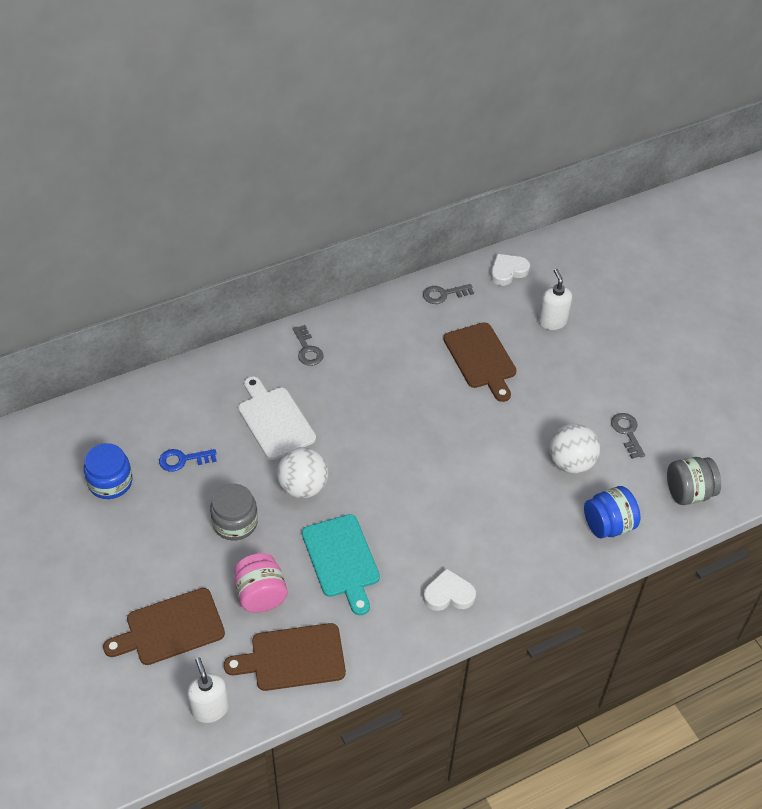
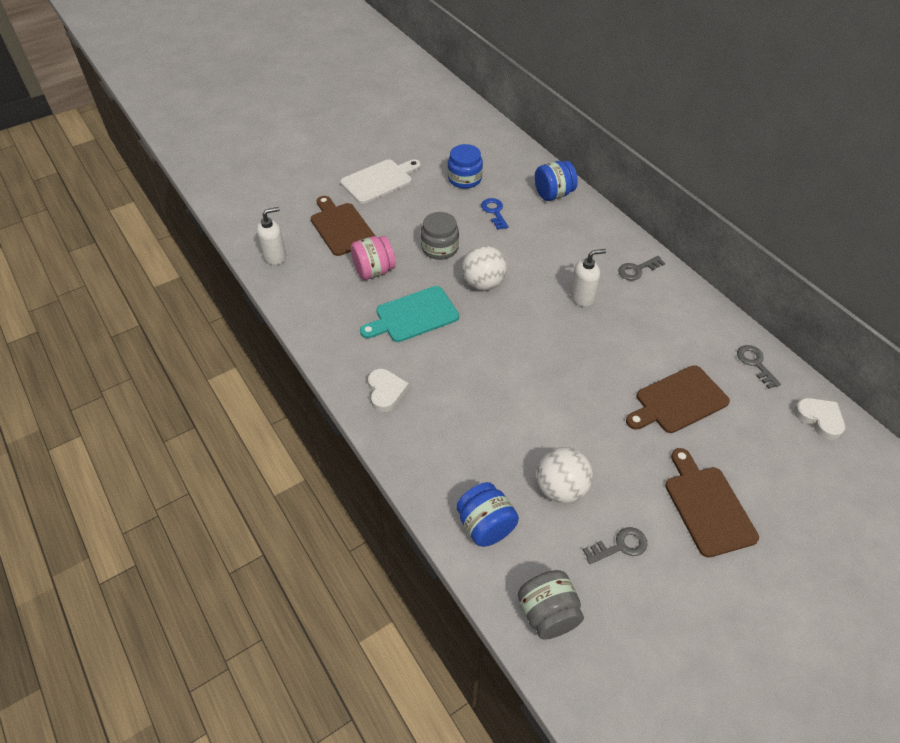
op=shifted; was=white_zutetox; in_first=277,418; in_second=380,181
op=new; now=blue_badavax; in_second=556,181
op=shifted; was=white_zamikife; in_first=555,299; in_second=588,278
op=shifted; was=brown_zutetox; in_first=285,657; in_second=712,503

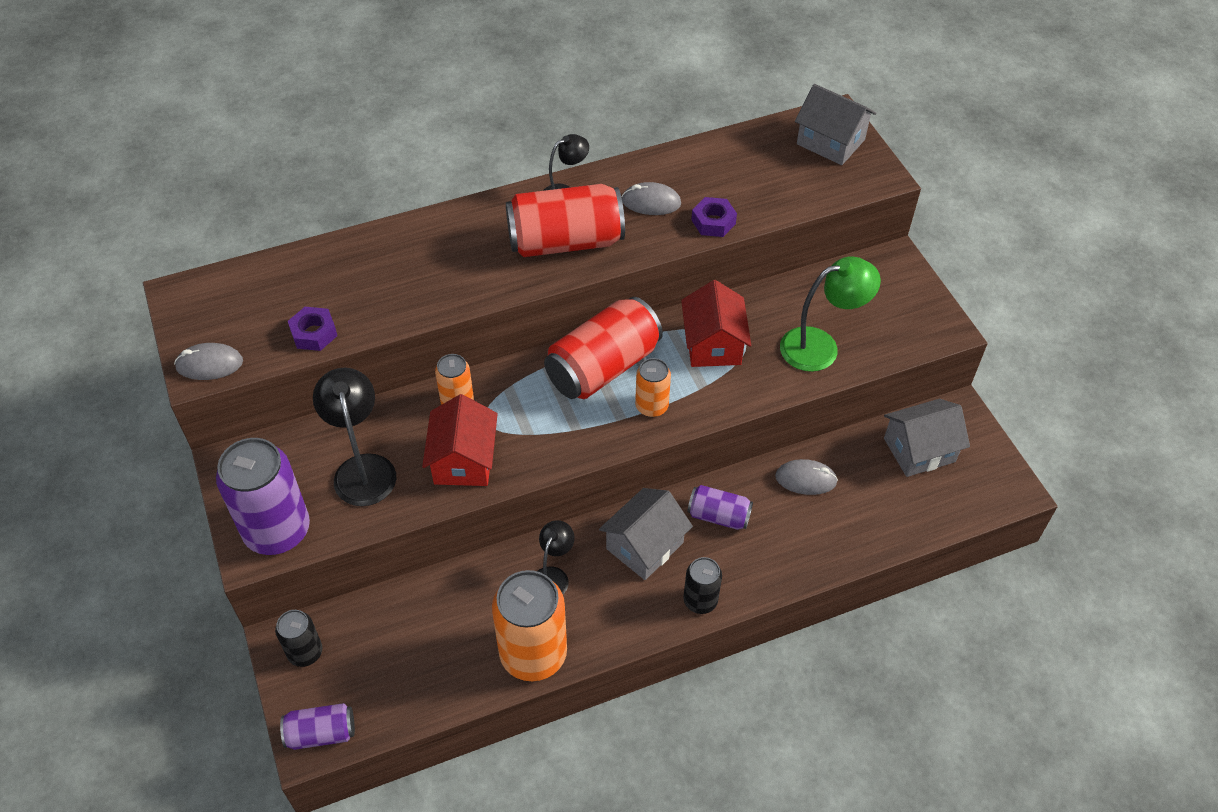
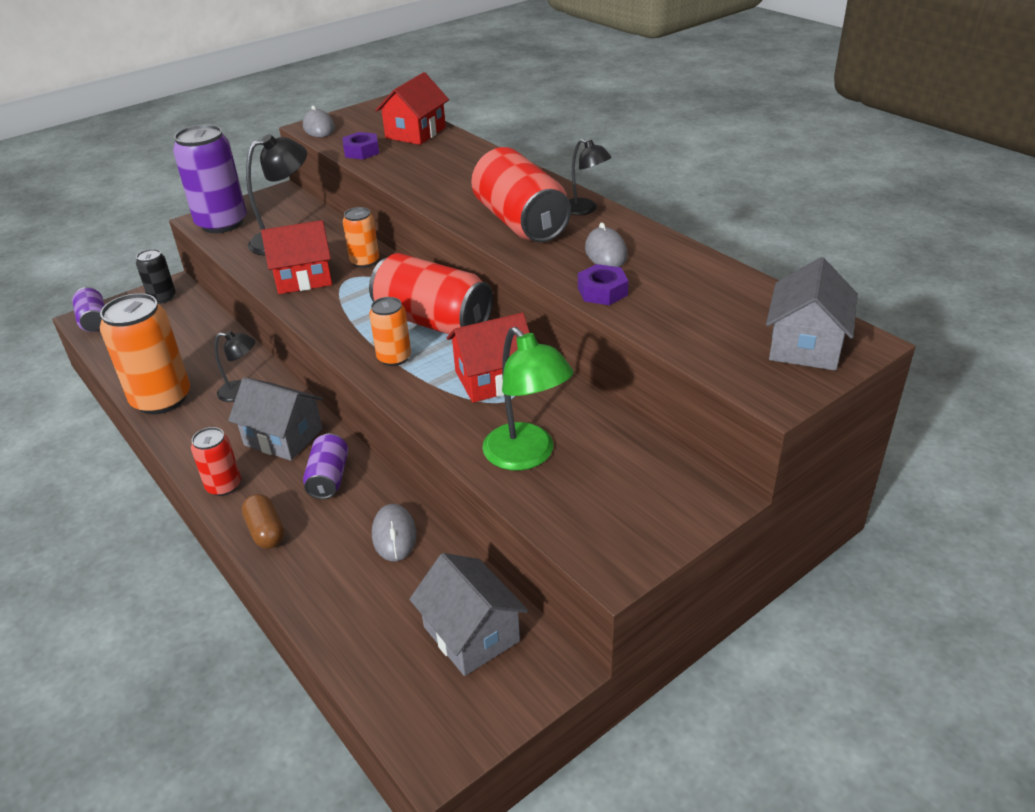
op=repainted; was=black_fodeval; now=red_fodeval; in_first=702,585; in_second=216,461
op=new; now=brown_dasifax; in_second=263,521
op=new; now=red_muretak; in_second=412,108

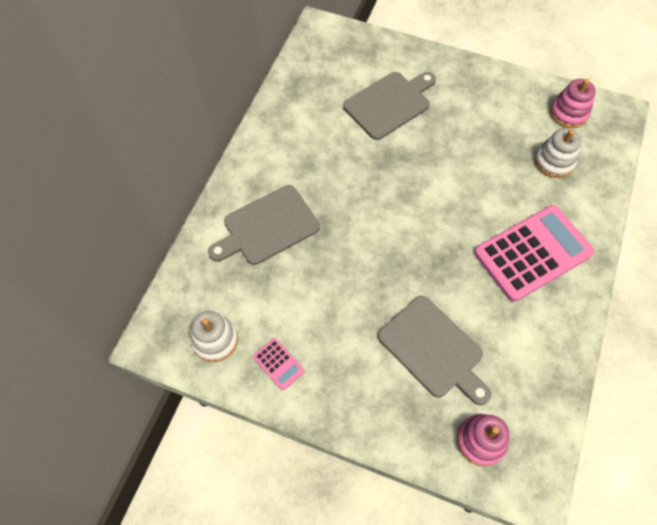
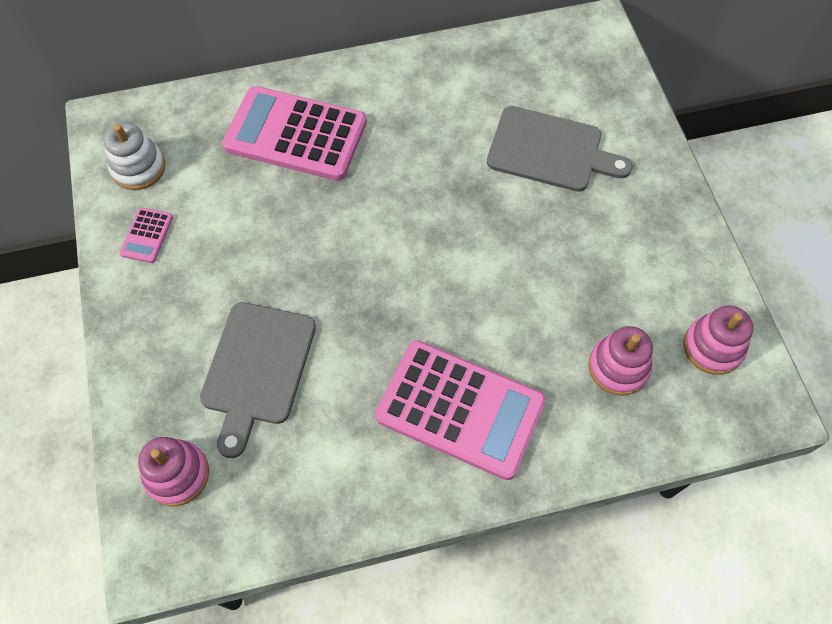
op=swapped; was=grey_zutetox; now=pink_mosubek; in_first=264,225; in_second=294,133
op=repainted; was=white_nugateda; now=pink_nugateda; in_first=558,153; in_second=620,361

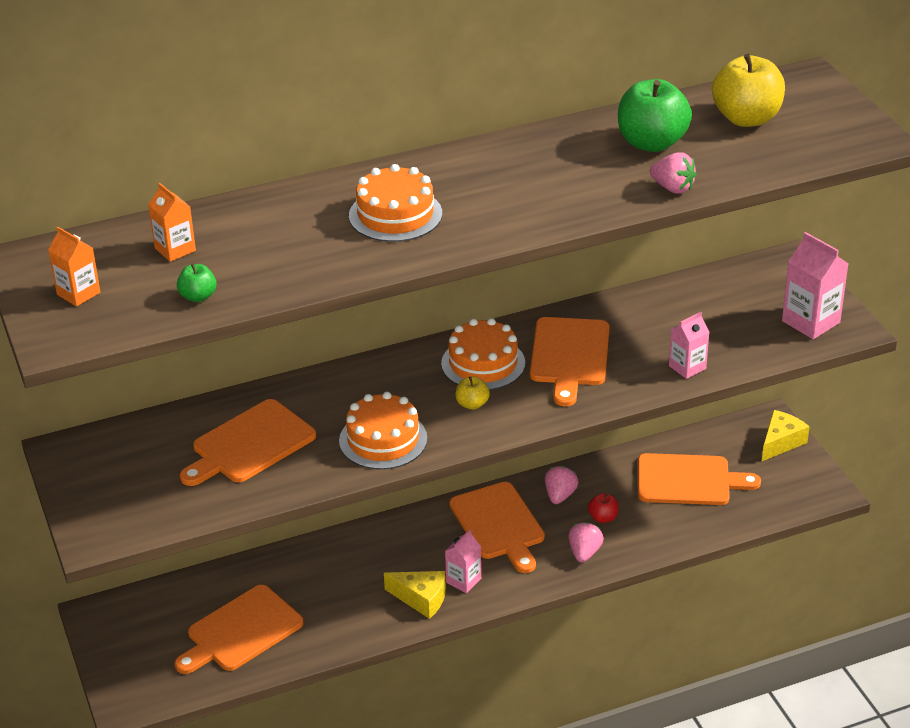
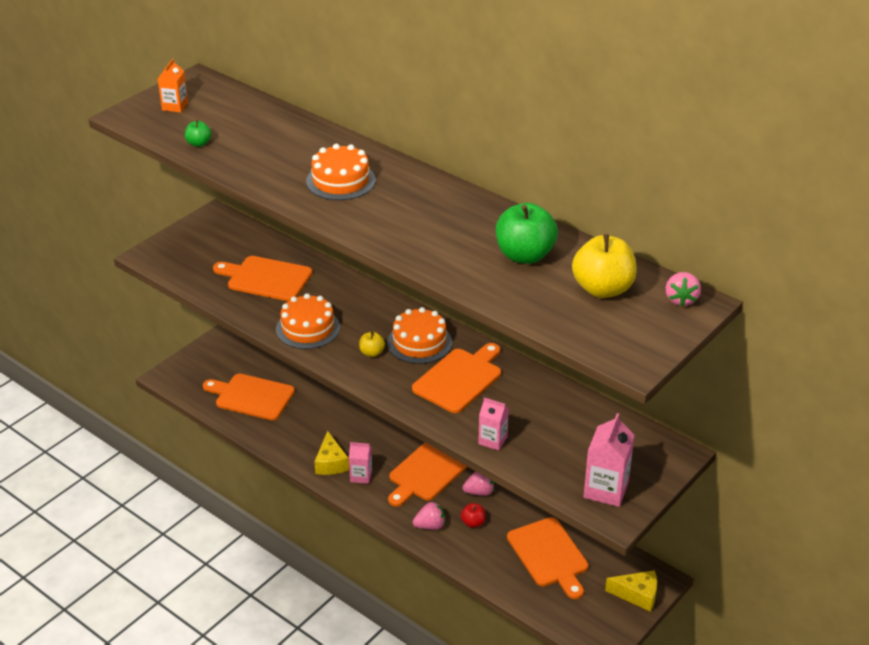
op=rotated; was=orange_zutetox; in_first=570,361; in_second=456,378; clockwise=150
op=shifted; was=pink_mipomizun; in_first=673,173; in_second=683,289
op=gone; was=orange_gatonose; in_first=172,222

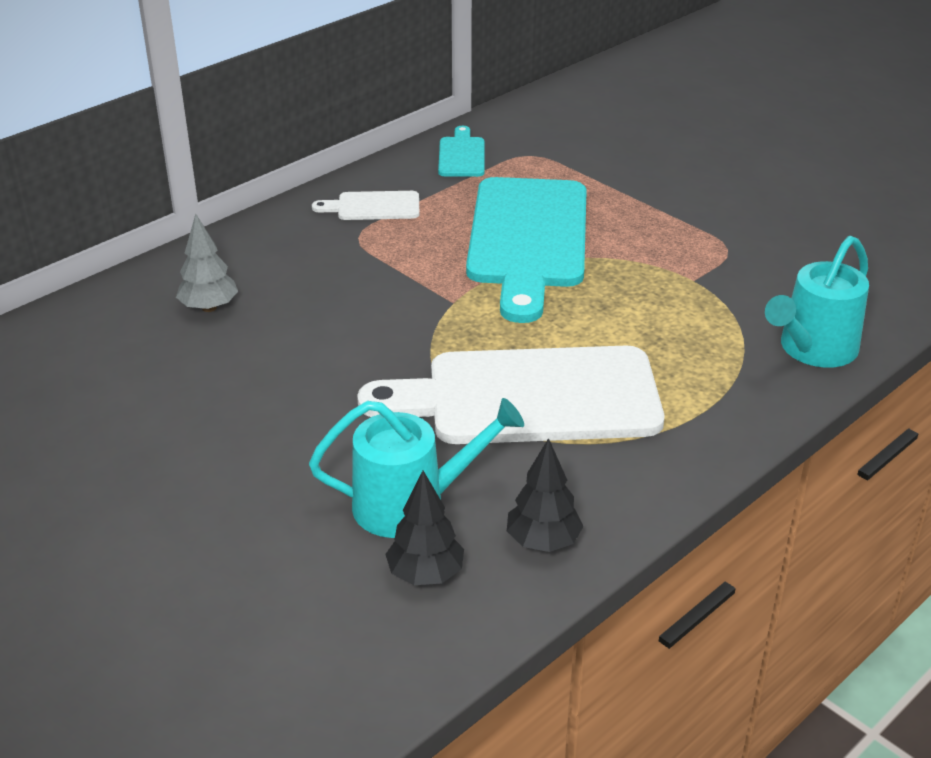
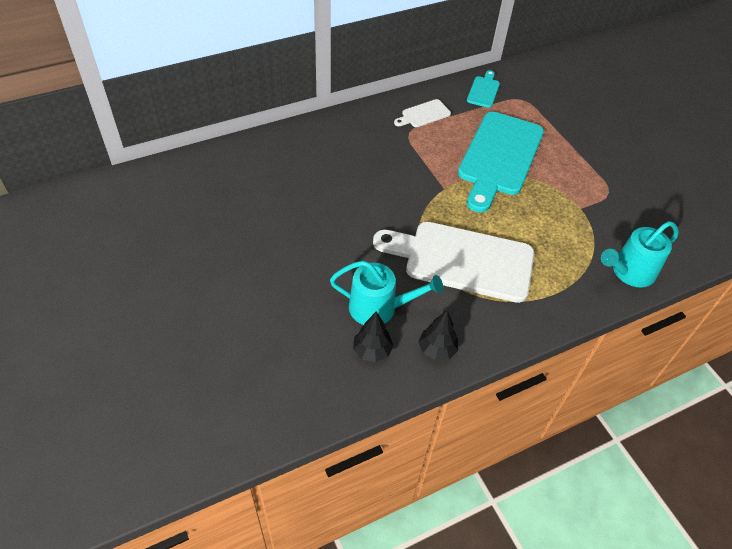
op=rotated; was=white_zutetox; in_first=366,205; in_second=422,113; clockwise=-45
op=gone; was=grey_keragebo; in_first=207,263

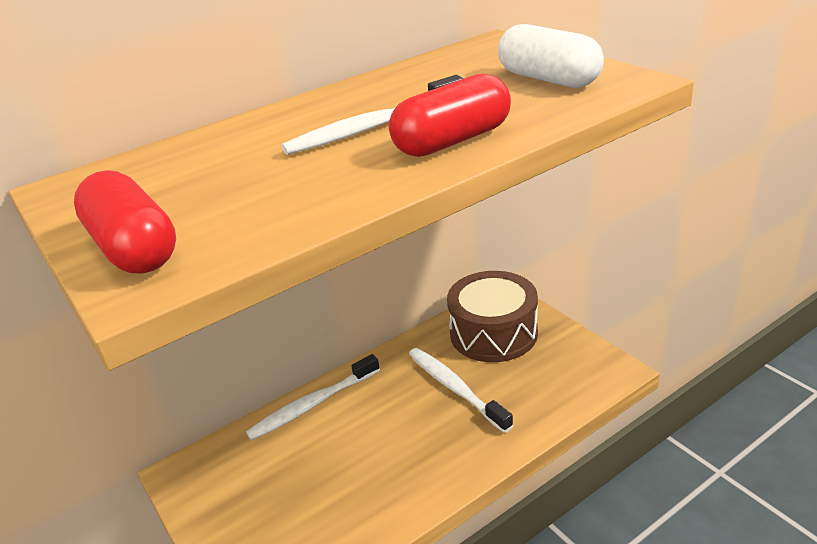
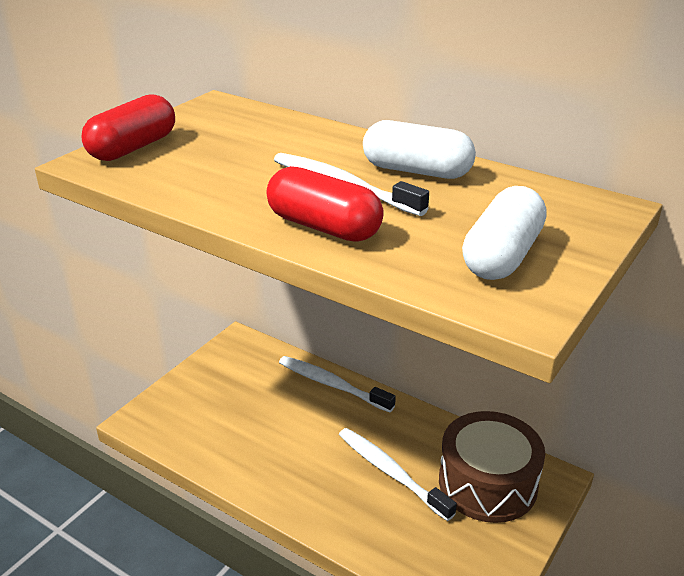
op=rotated; was=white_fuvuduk; in_first=461,390; in_second=398,474; clockwise=-75
op=new; now=white_dasifax; in_second=419,149

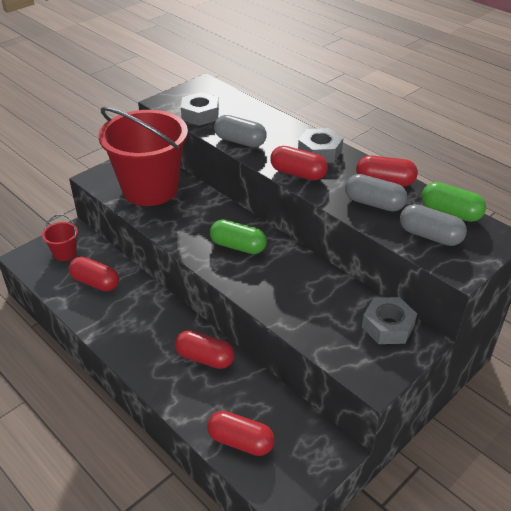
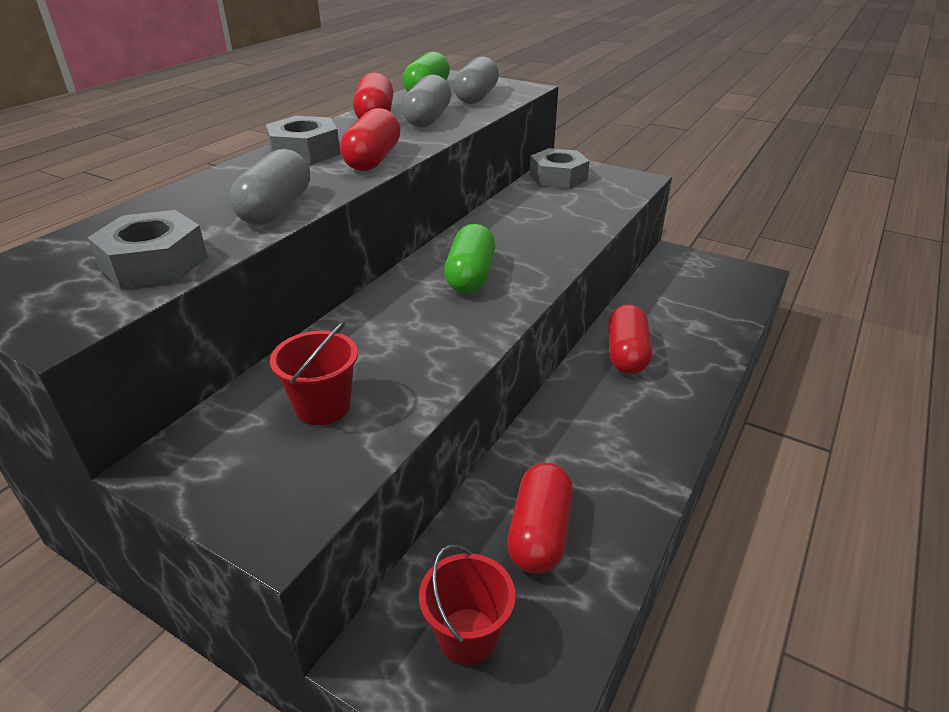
op=scaled; was=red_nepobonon; in_first=143,156; in_second=314,373; ratio=0.41
op=gone; was=red_dasifax; in_first=241,433

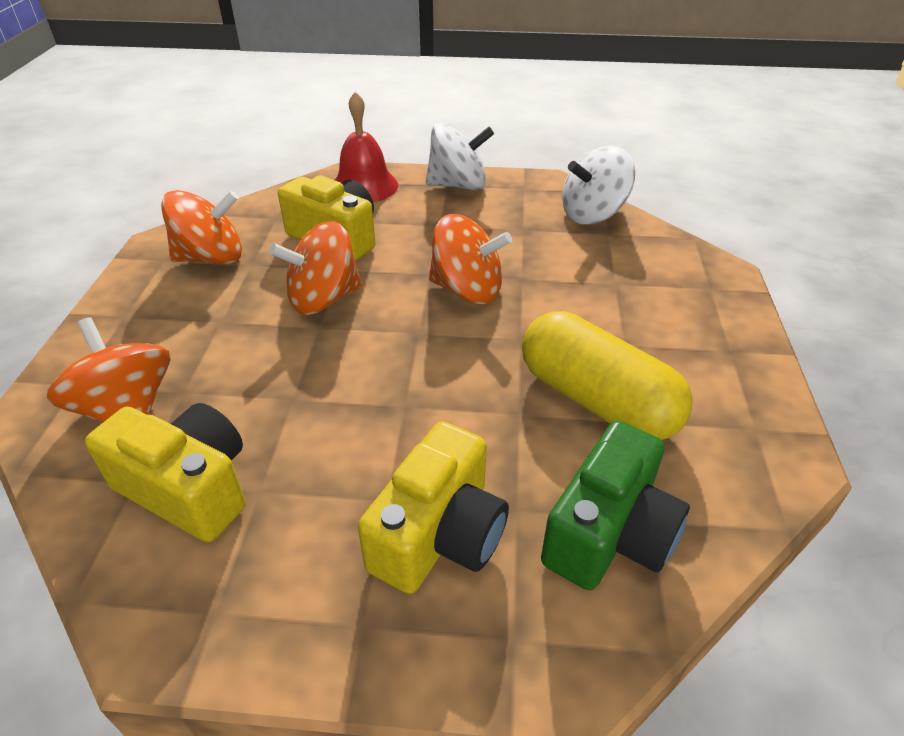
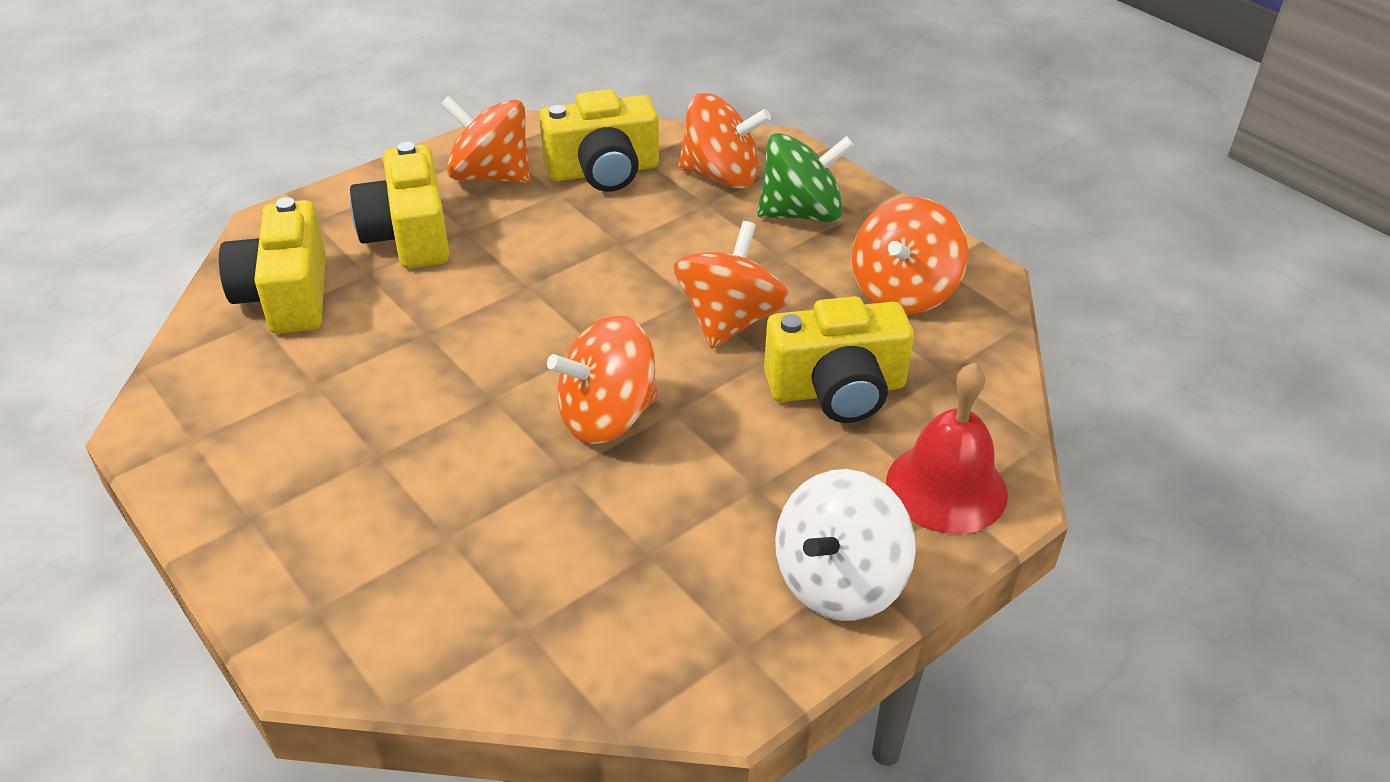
op=repainted; was=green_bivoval; now=yellow_bivoval; in_first=615,505; in_second=272,265
op=new; now=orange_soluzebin; in_second=485,139
op=new; now=green_soluzebin; in_second=805,177
op=gone; was=yellow_dasifax; in_first=607,375
op=gone; was=white_soluzebin; in_first=598,185

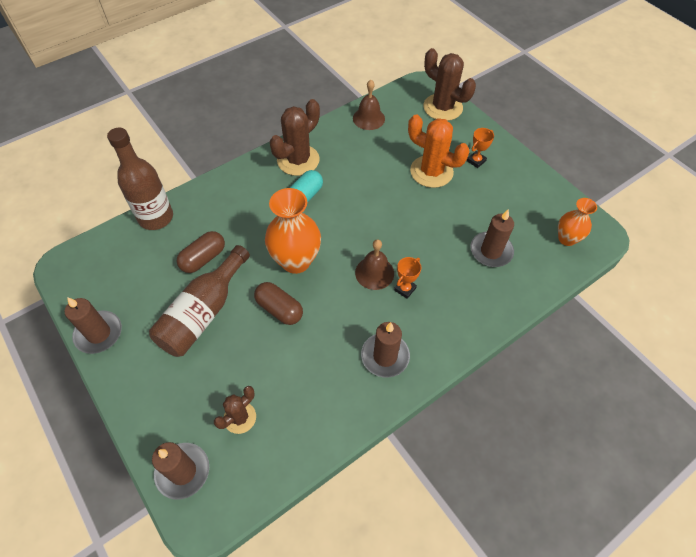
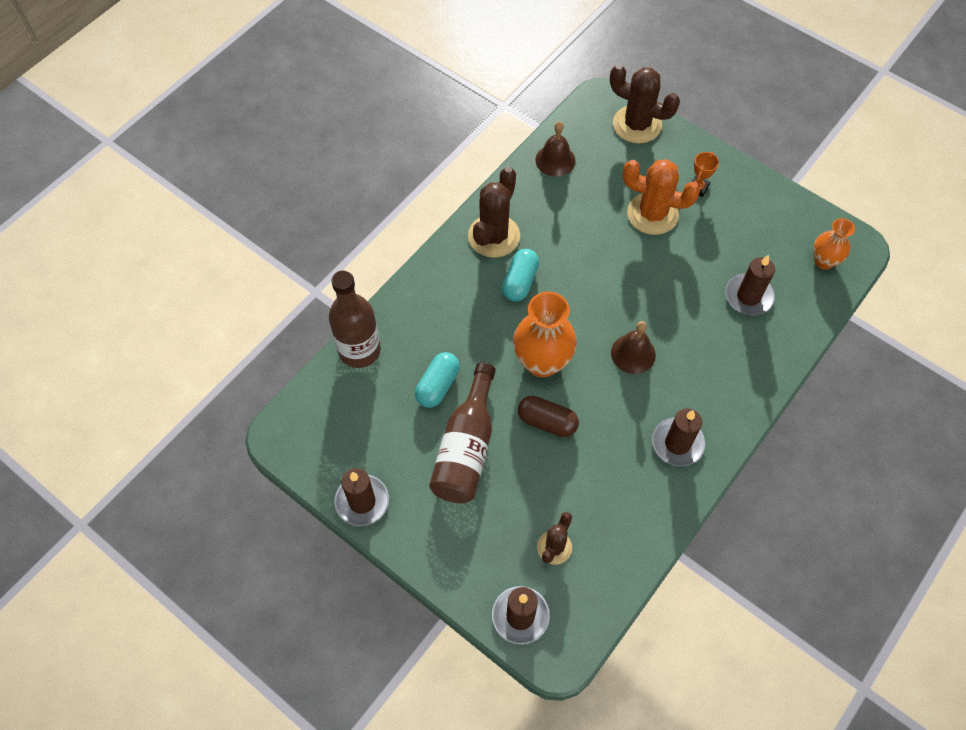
op=repainted; was=brown_dasifax; now=turquoise_dasifax; in_first=200,252; in_second=437,380
op=gone; was=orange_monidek; in_first=407,278

